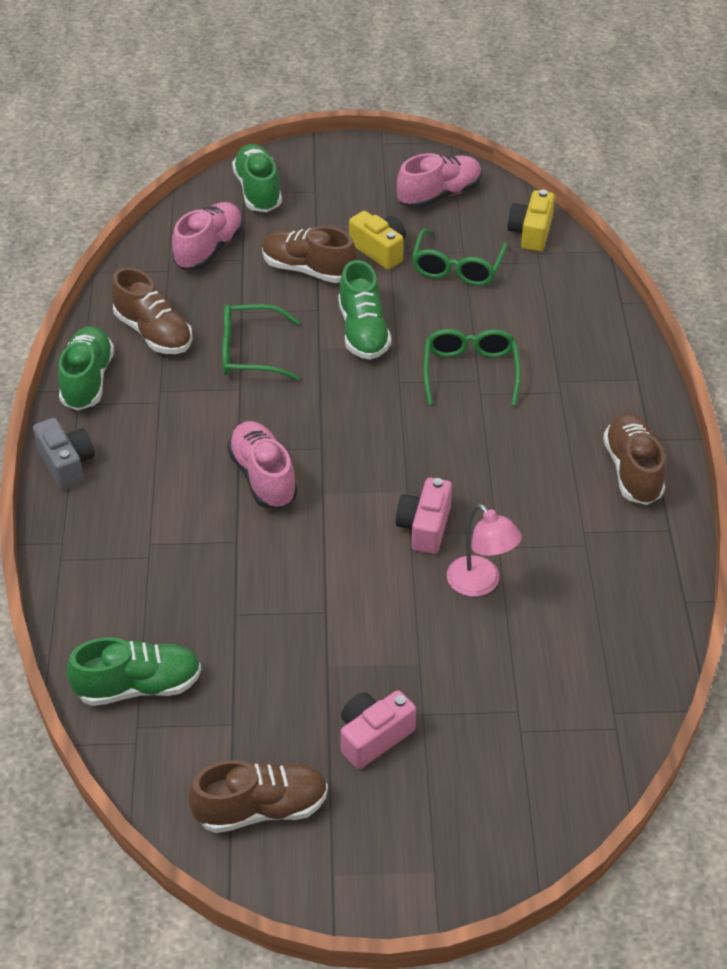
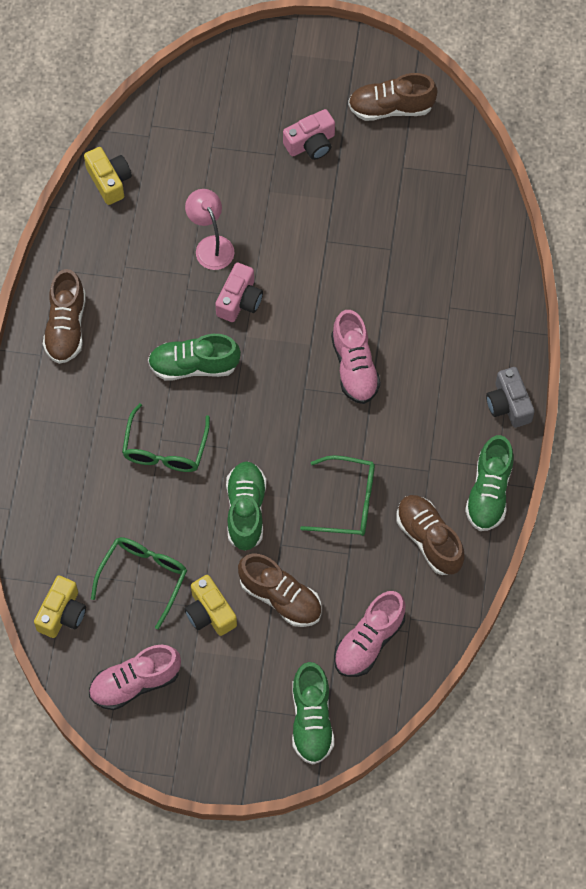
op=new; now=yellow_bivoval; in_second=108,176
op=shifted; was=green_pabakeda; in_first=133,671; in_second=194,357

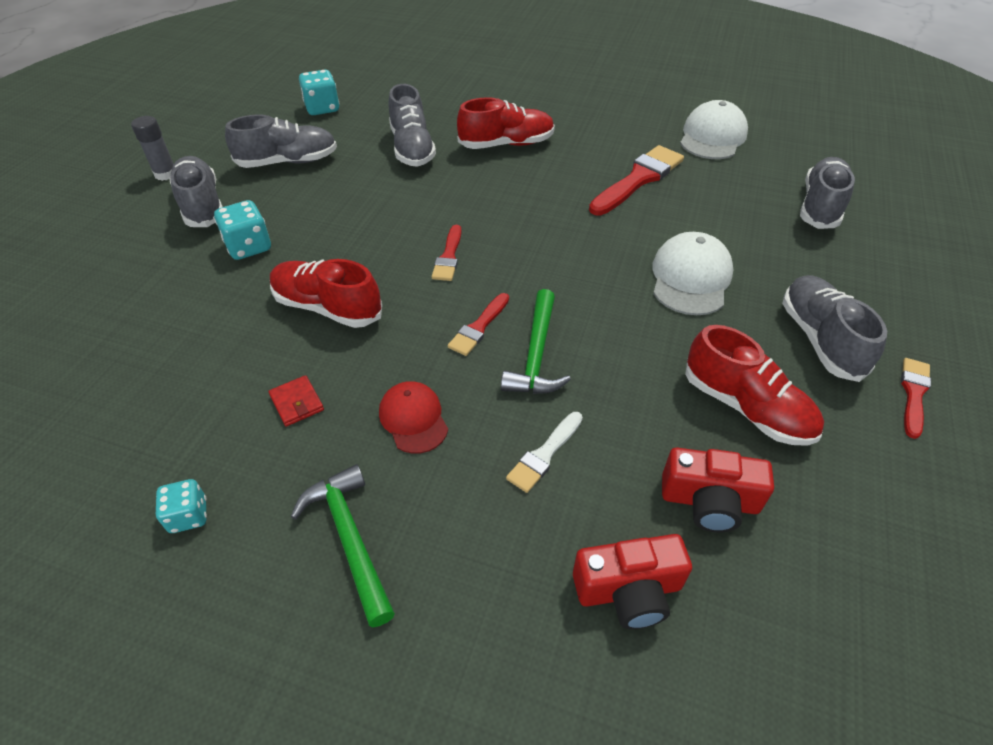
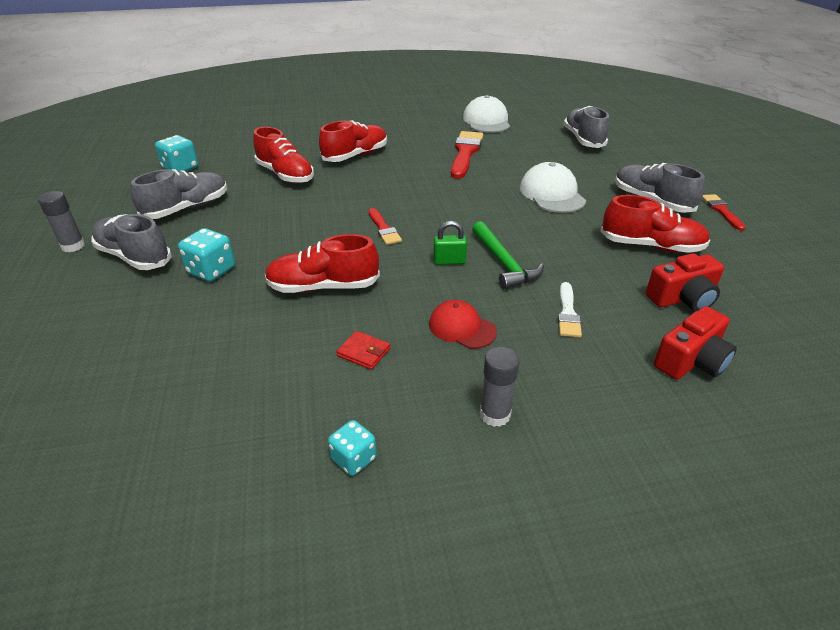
op=repainted; was=grey_pabakeda; now=red_pabakeda; in_first=412,125; in_second=283,155
op=swapped; was=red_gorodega; now=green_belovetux; in_first=478,324; in_second=450,243
op=swapped; was=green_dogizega; now=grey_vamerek; in_first=343,545; in_second=500,387

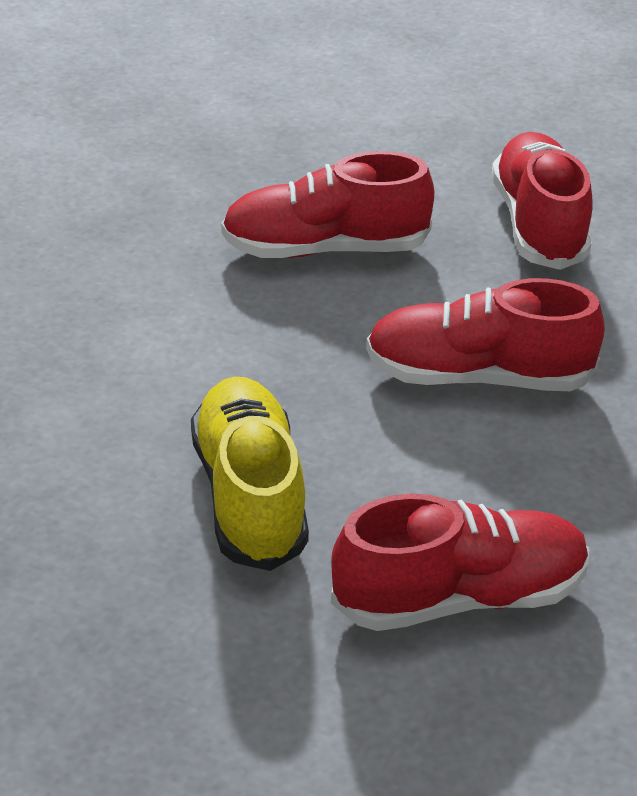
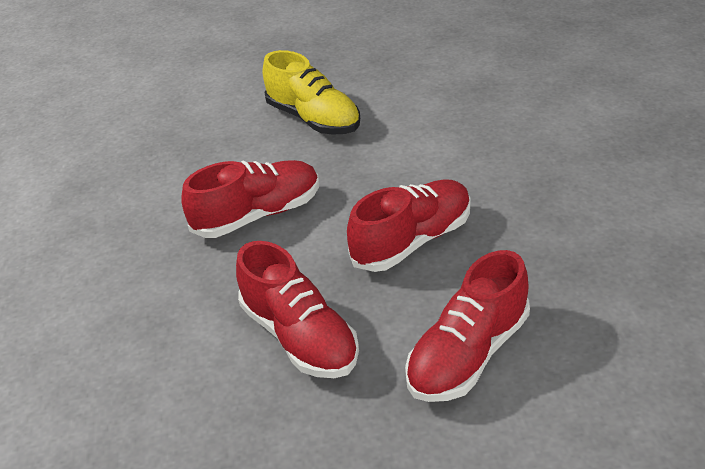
op=shifted; was=red_pabakeda; in_first=460,562; in_second=467,326

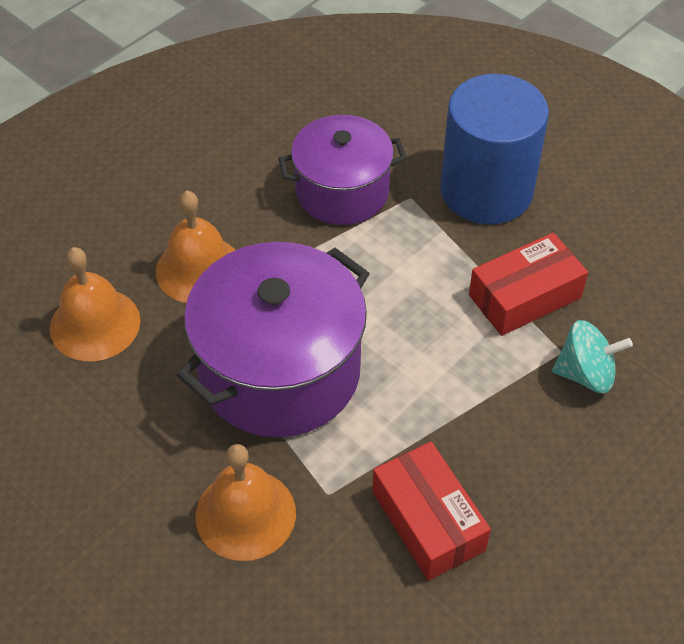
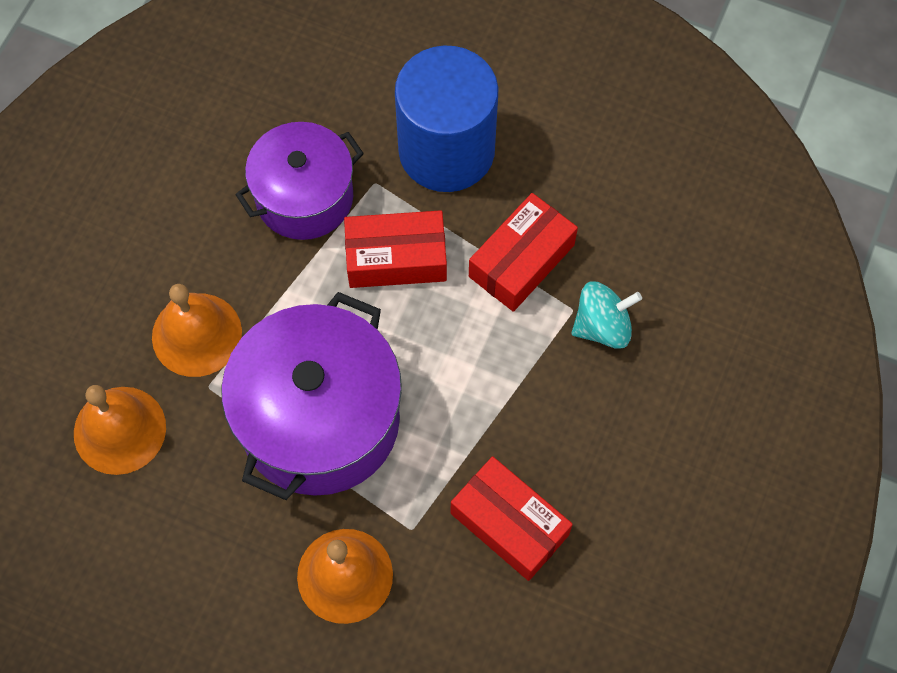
op=new; now=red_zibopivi; in_second=395,249

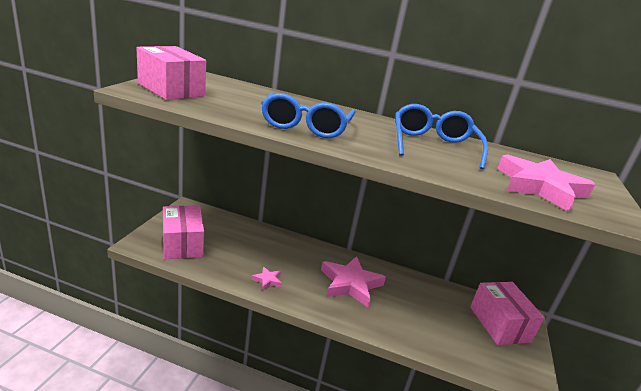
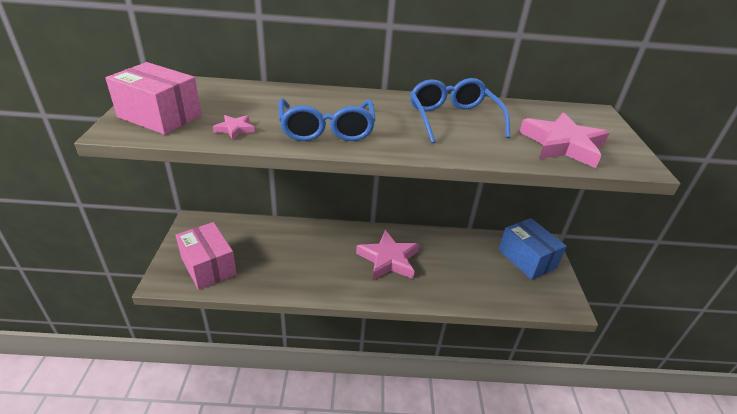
op=shifted; was=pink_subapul; in_first=267,278; in_second=234,127
op=repainted; was=pink_zibopivi; now=blue_zibopivi; in_first=507,313; in_second=532,249

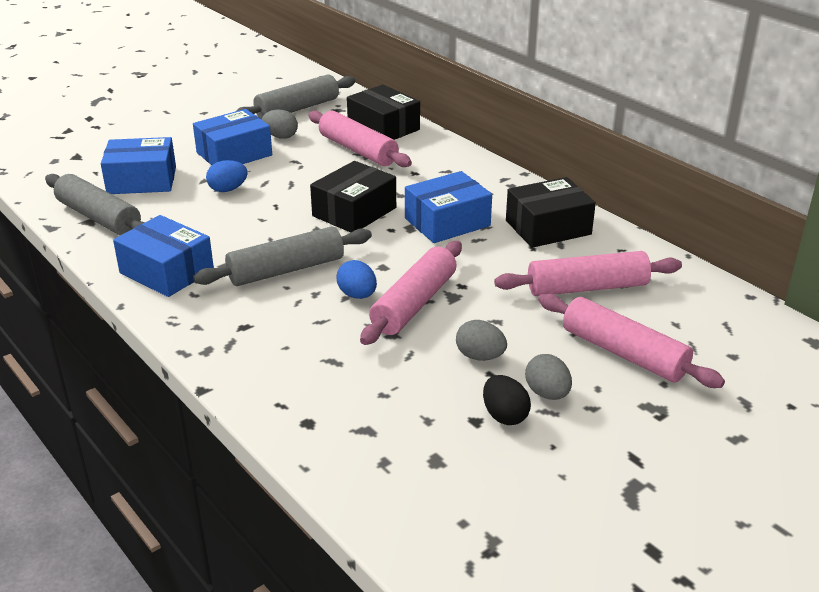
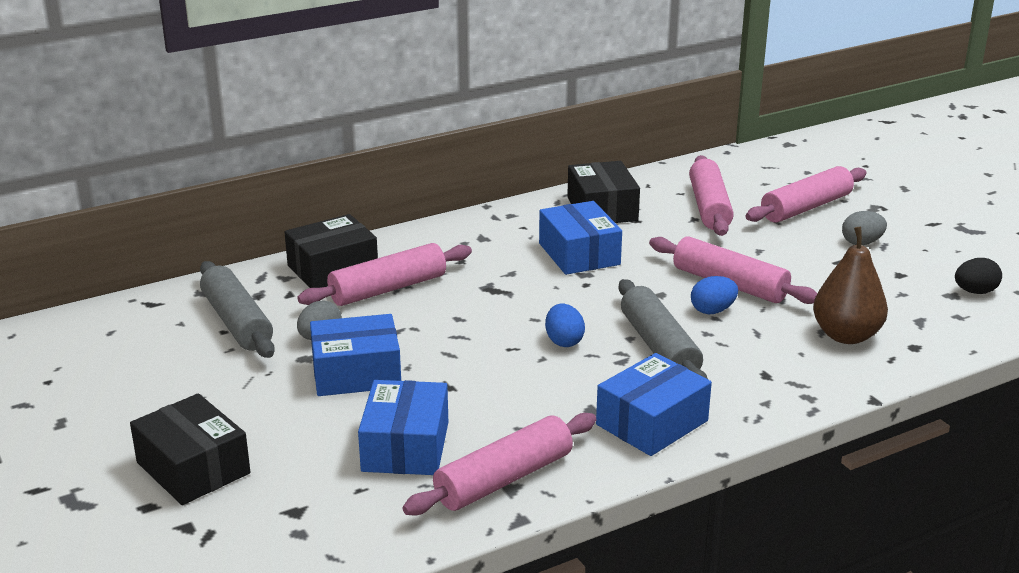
op=shifted; was=black_zibopivi; in_first=353,197; in_second=190,449
op=rotated; was=blue_zibopivi; in_first=232,137; in_second=355,355; clockwise=-75
op=repainted; was=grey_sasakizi; now=pink_sasakizi; in_first=95,204; in_second=499,464
op=shifted; was=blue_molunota; in_first=227,176; in_second=565,325
op=new; now=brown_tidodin; in_second=850,285
op=shifted; was=black_molunota; in_first=507,400; in_second=978,276
op=gone; was=grey_molunota; in_first=481,340

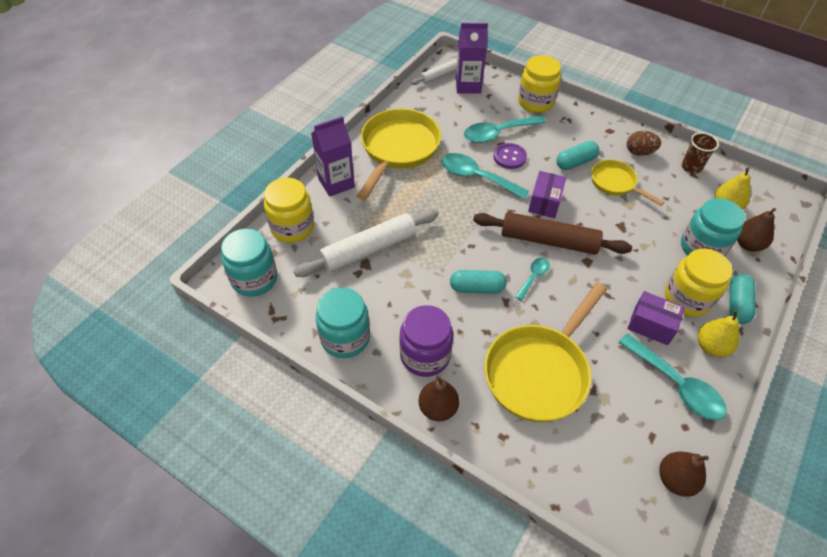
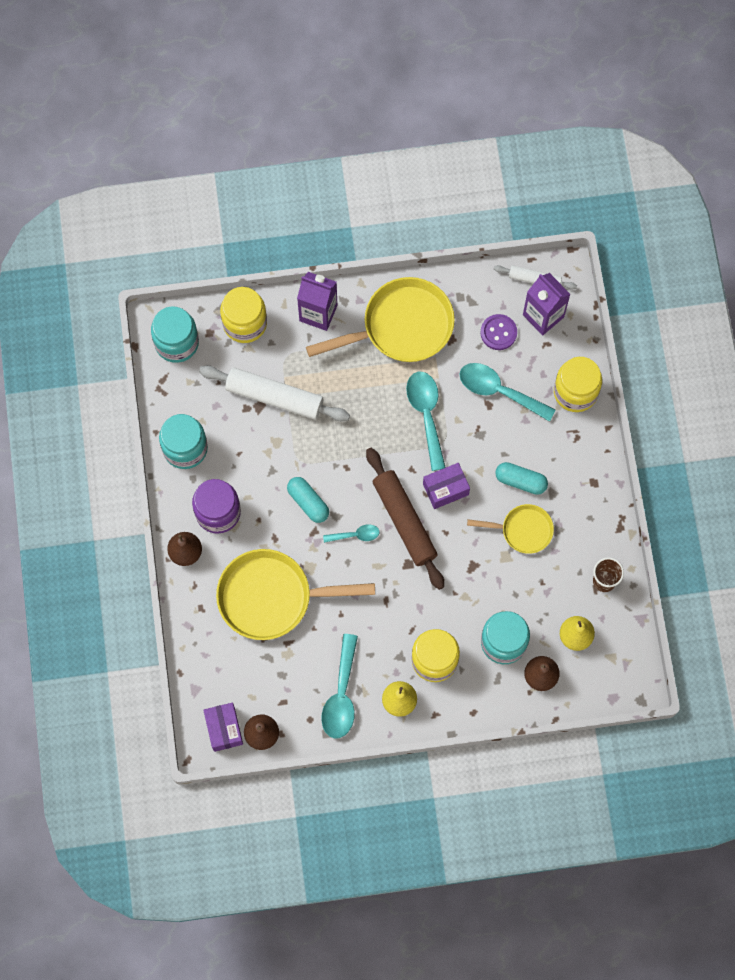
op=shifted; was=purple_zibopivi; in_first=656,318; in_second=223,727
op=rotated; was=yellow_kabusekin; in_first=627,183; in_second=510,529; clockwise=90
op=shifted; was=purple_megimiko; in_first=510,156; in_second=498,332
op=gone; was=brown_molunota; in_first=644,143
op=gone; was=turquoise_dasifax; in_first=742,299

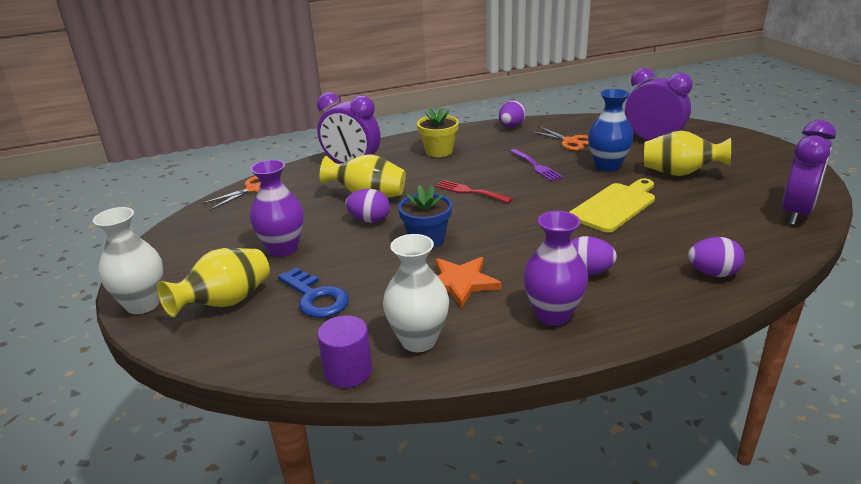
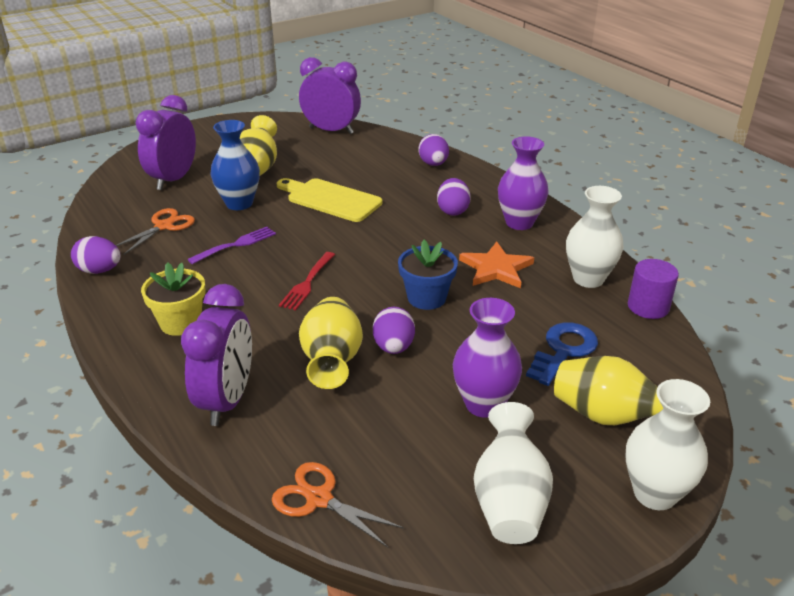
op=new; now=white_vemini; in_second=513,473

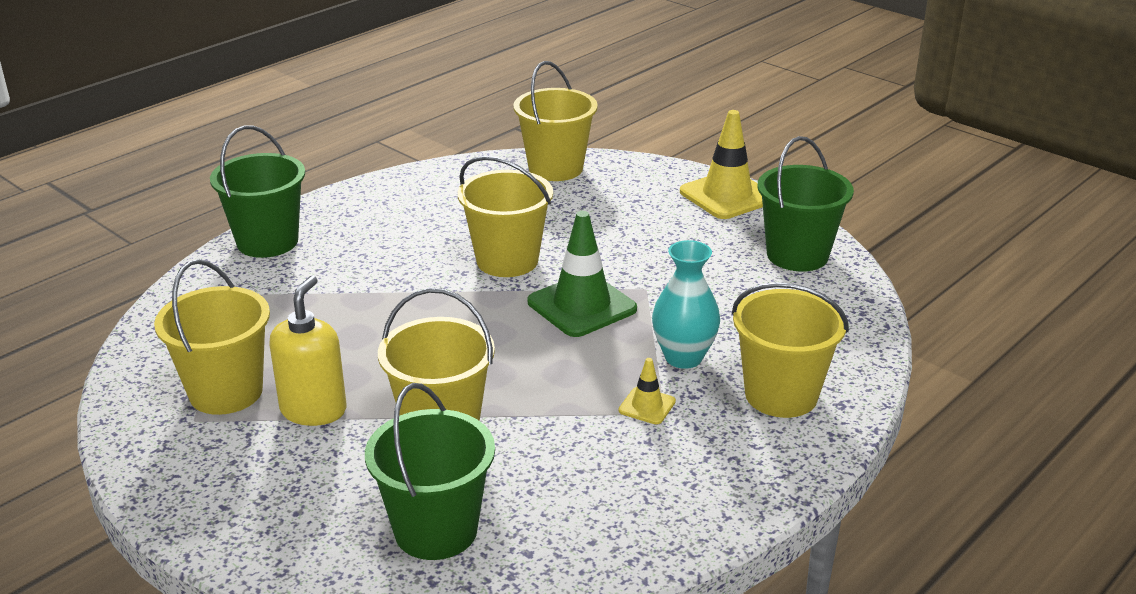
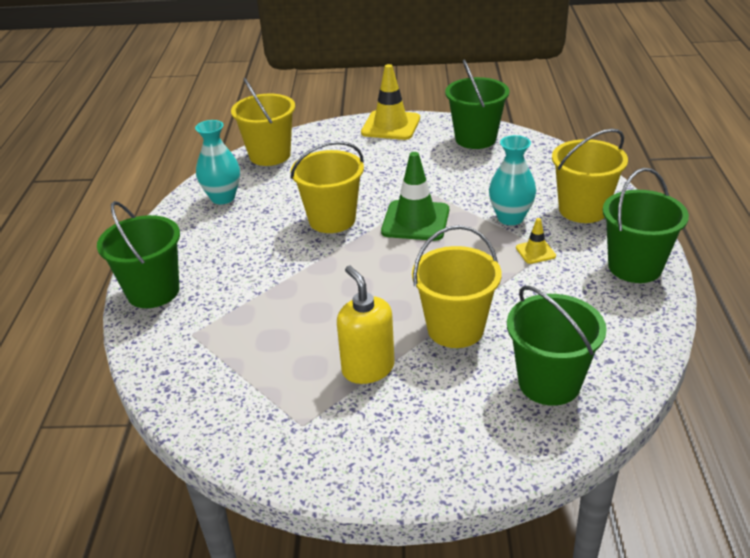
op=new; now=turquoise_vemini; in_second=217,162
op=new; now=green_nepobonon; in_second=646,225
op=gone; was=yellow_nepobonon; in_first=212,337

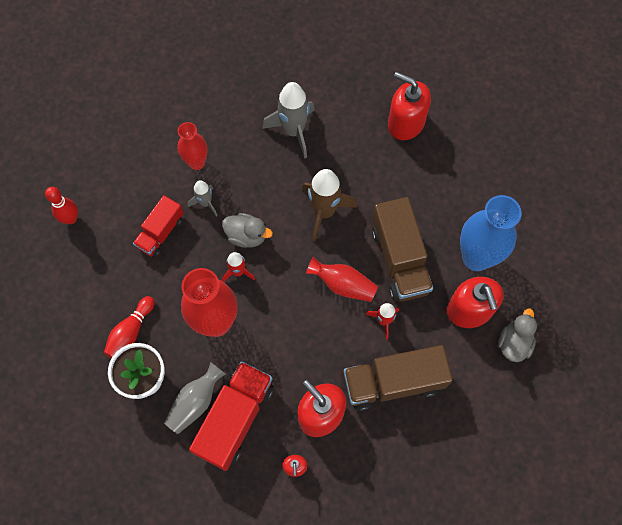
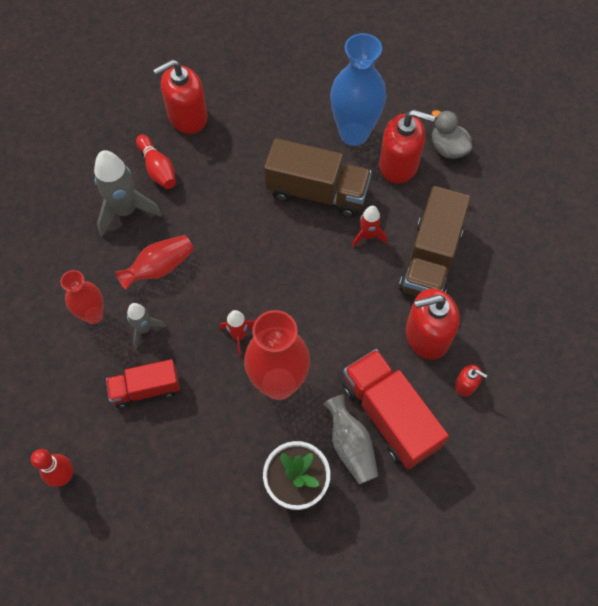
op=rotated; was=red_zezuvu; in_first=158,226; in_second=143,383; clockwise=105
op=shifted; was=red_vemini; in_first=342,279; in_second=154,262
op=shifted; was=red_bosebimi; in_first=129,327; in_second=156,161
op=gone; was=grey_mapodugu; in_first=247,230
op=gone; was=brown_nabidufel; in_first=329,205

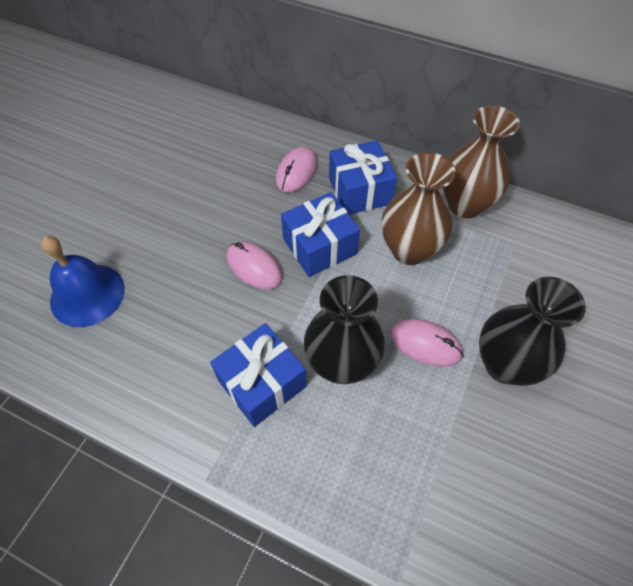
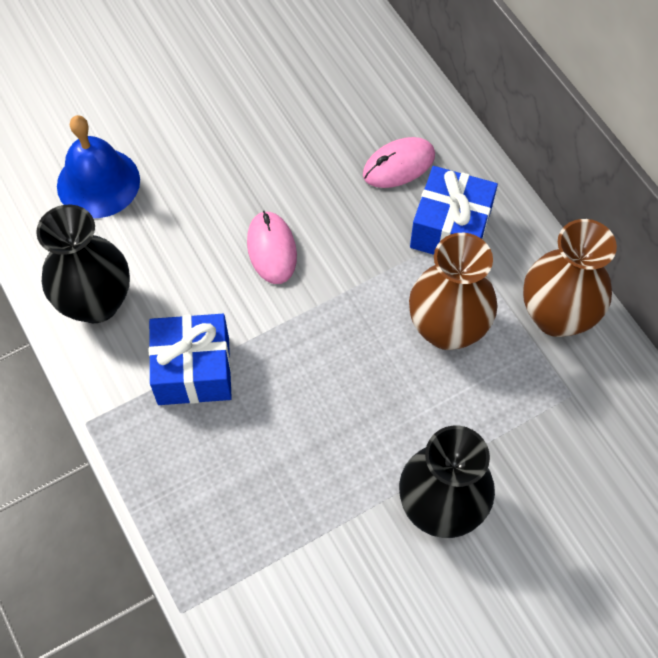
op=shifted; was=black_vemini; in_first=344,329; in_second=83,264
op=gone; was=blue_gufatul; in_first=320,234
op=gone; was=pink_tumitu; in_first=426,343

